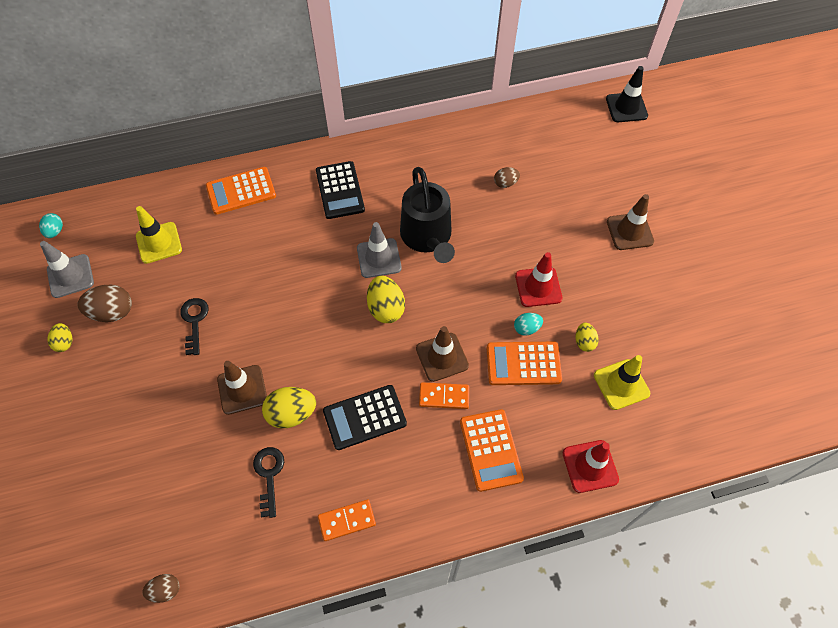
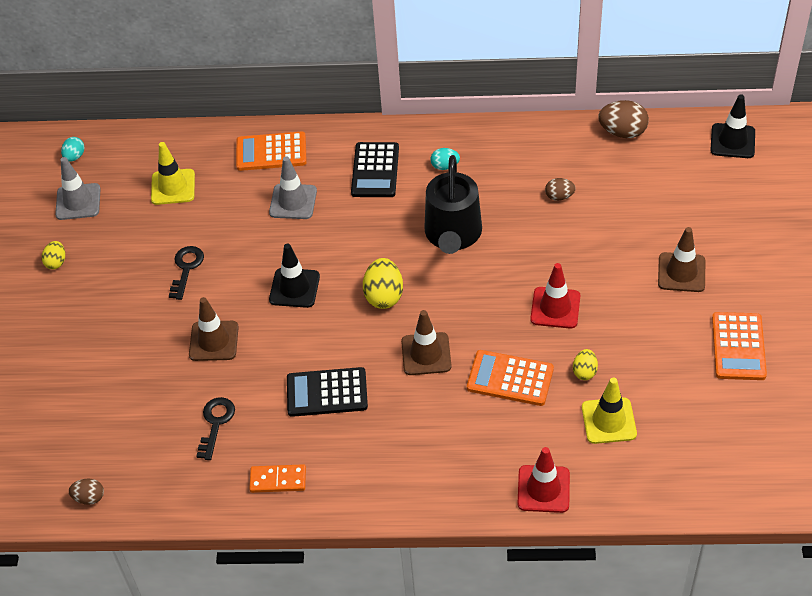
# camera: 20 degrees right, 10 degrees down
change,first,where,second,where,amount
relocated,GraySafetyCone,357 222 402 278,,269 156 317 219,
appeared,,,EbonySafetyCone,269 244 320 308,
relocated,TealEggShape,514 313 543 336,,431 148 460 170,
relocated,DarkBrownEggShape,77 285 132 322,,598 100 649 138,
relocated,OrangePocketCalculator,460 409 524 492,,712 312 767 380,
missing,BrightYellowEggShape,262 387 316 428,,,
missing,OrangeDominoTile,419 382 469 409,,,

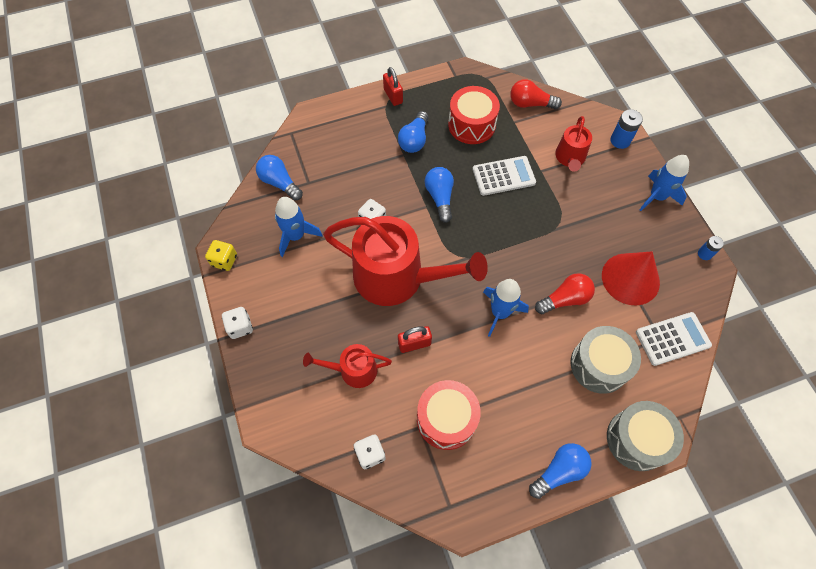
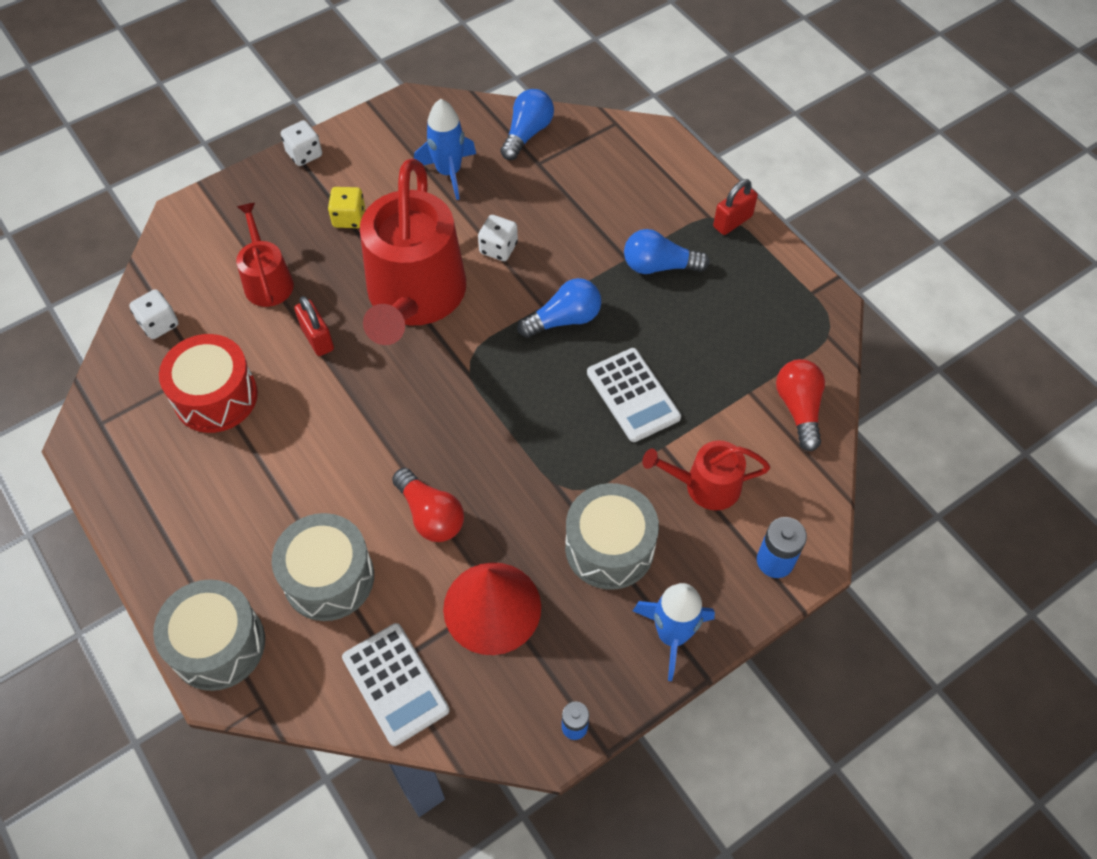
# camera: 75 degrees right, 5 degrees down
change,first,where,second,where,amount
relocated,BrightYellowGameDie,205 240 237 271,,328 187 365 228,
appeared,,,GrayDrum,565 483 659 590,
missing,RedDrum,448 86 500 144,,,
missing,RoyalBlueRocket,483 279 529 337,,,
missing,RoyalBlueLightbulb,529 443 592 499,,,

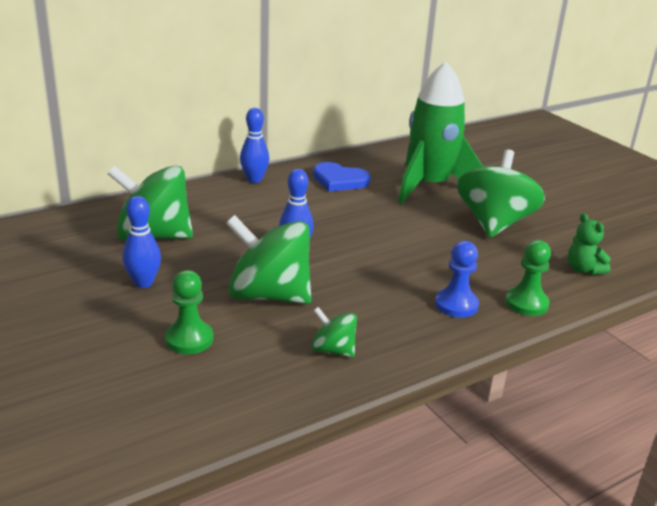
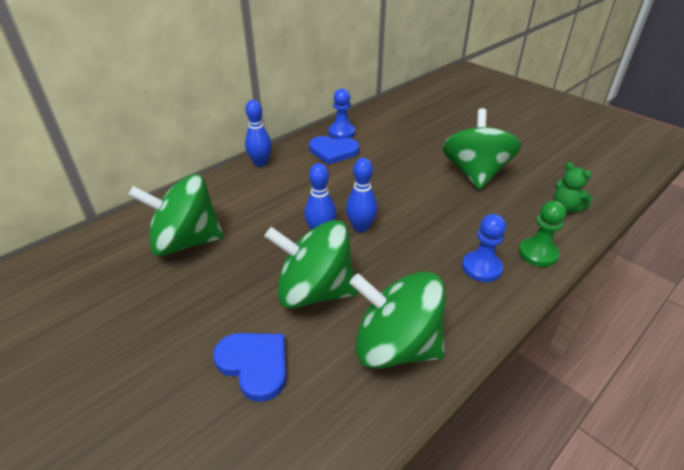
# camera: 10 degrees left, 10 degrees up
change,first,where,second,where,amount
exchanged,EmeraldGamePawn,165 270 213 354,RoyalBlueHeart,213 333 286 402,
appeared,,,RoyalBlueGamePawn,328 89 355 139,
relocated,RoyalBlueSkittle,123 196 161 288,,346 158 377 232,
size,EmeraldToyTop,312 307 357 358,,350 271 445 369,x2.04
missing,EmeraldRocket,398 61 483 204,,,

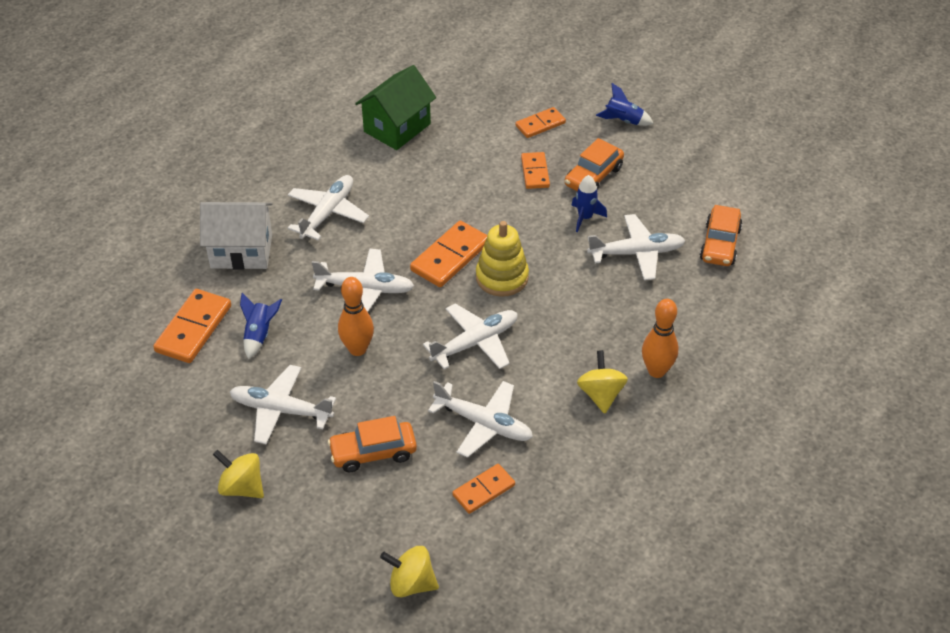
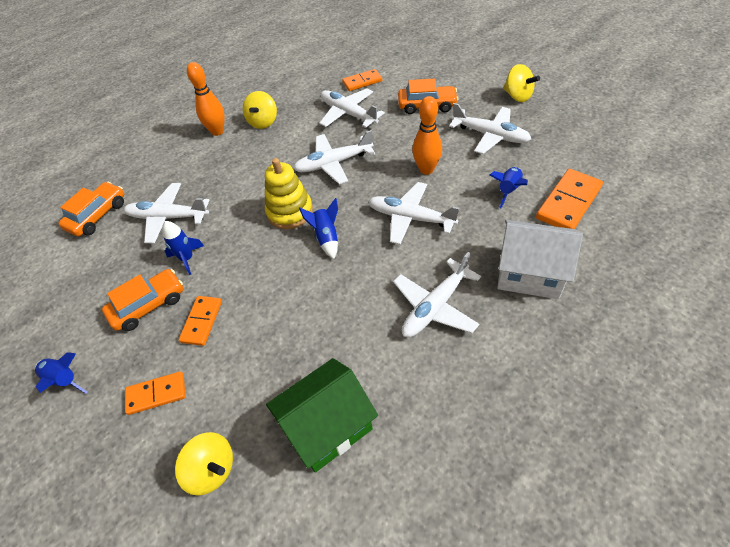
# camera: 160 degrees left, 5 degrees up
change,first,where,second,where,amount
relocated,BrightYellowToyTop,380 546 439 597,,175 432 233 496,
exchanged,OrangeDominoTile,410 221 487 287,RoyalBlueRocket,299 198 338 259,

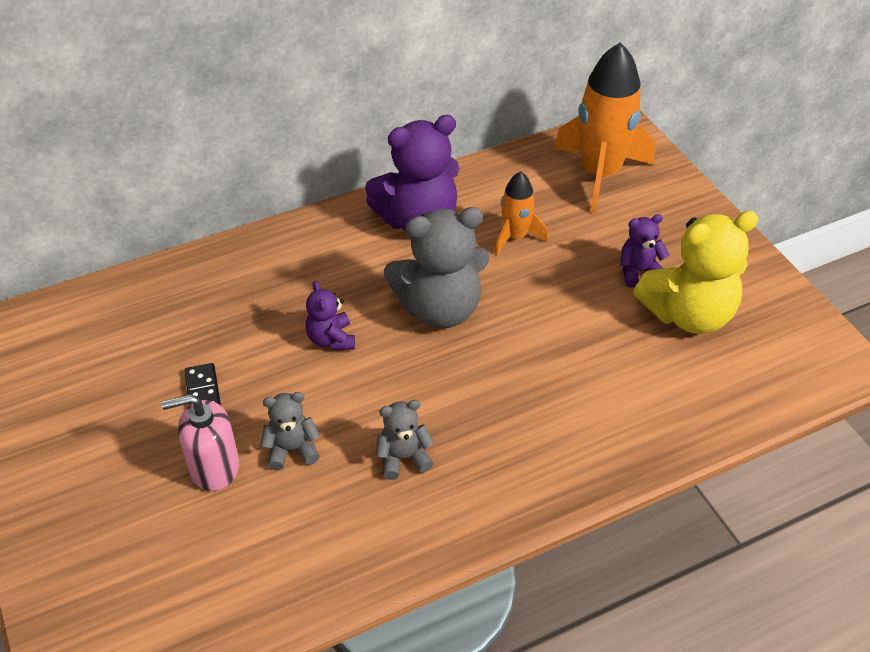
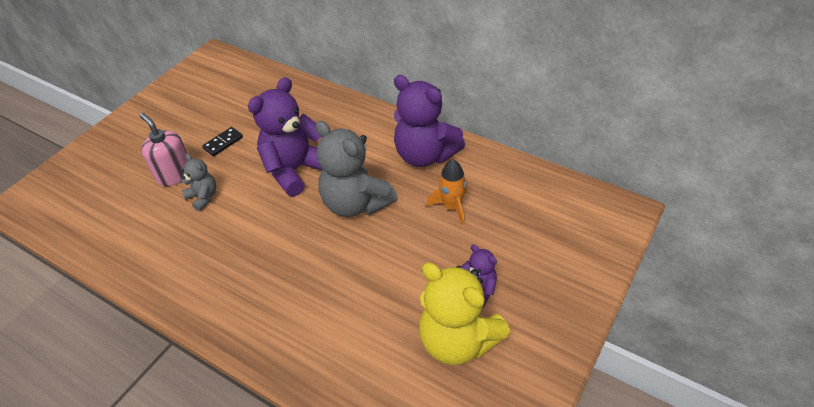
# camera: 60 degrees right, 0 degrees up
change,first,where,second,where,amount
size,PurpleTeddy,306 281 355 350,,248 77 323 196,x2.01
missing,GrayTeddy,376 400 435 480,,,
missing,OrangeRocket,553 42 656 213,,,

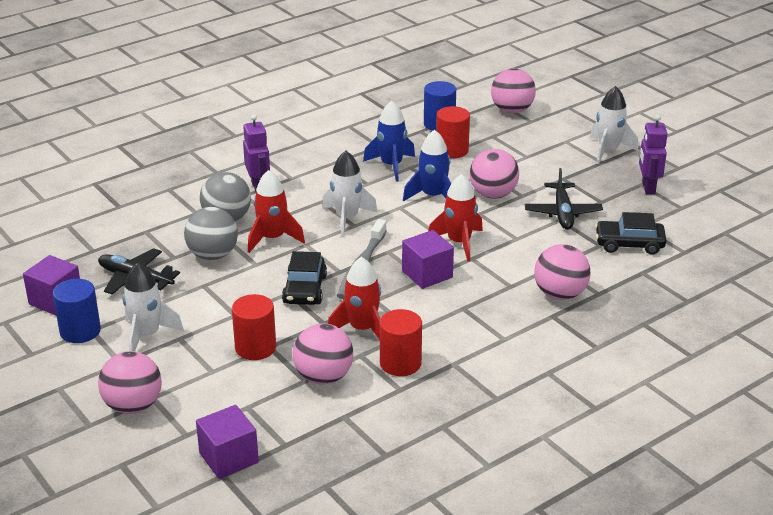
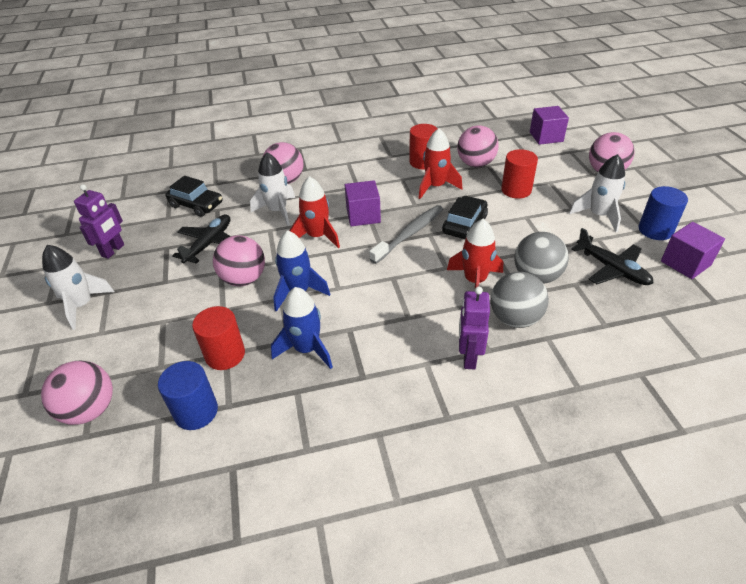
# camera: 155 degrees left, 10 degrees up
change,first,where,second,where,amount
relocated,SnowWhiteRocket,322 151 378 236,,250 152 295 226,

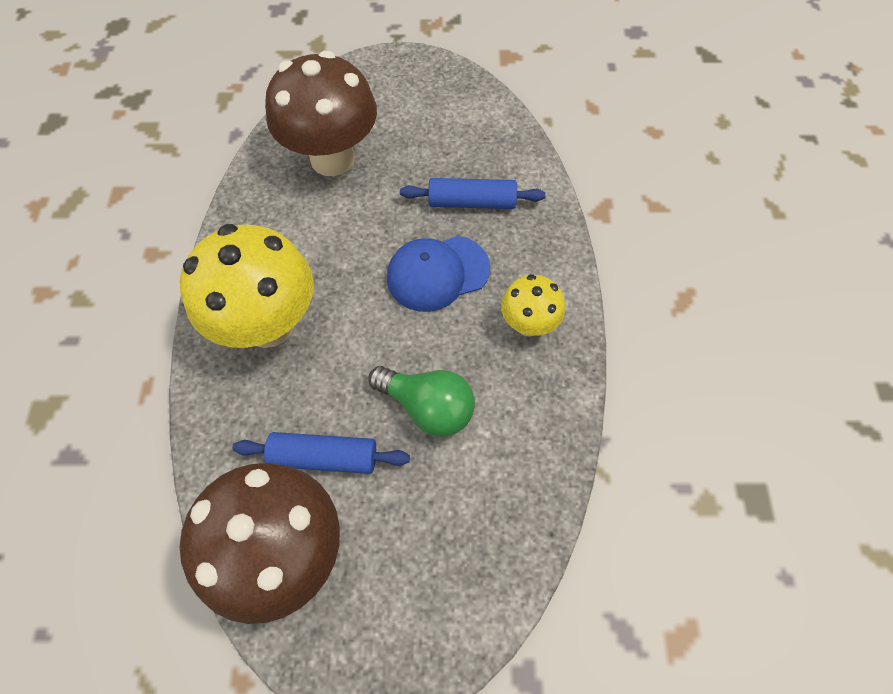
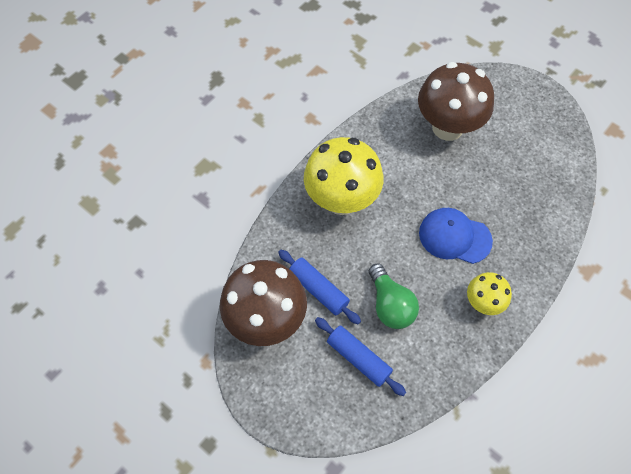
# camera: 40 degrees right, 0 degrees up
change,first,where,second,where,amount
relocated,RoyalBluePastryRoller,400 178 546 209,,315 317 406 396,

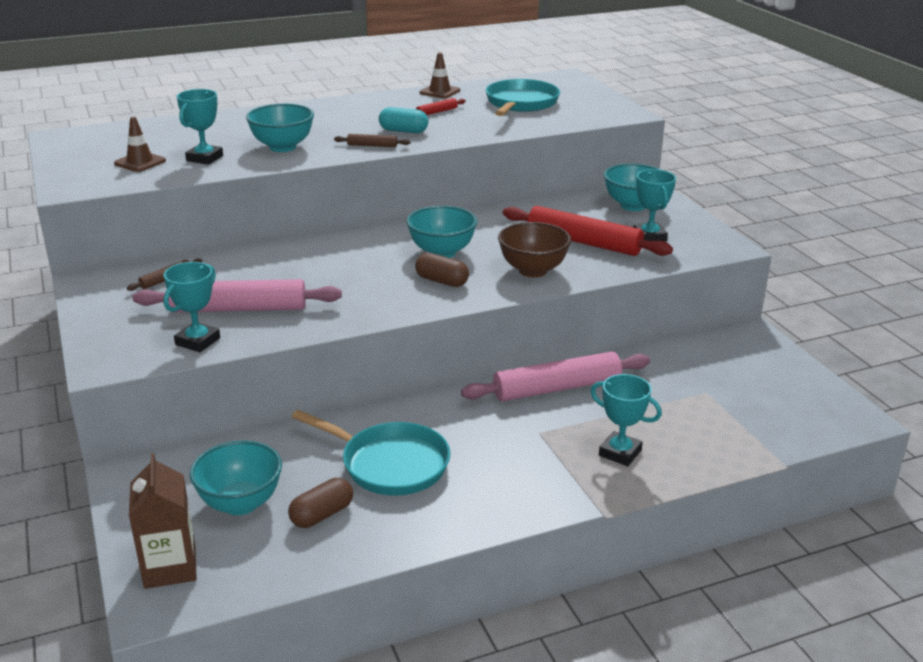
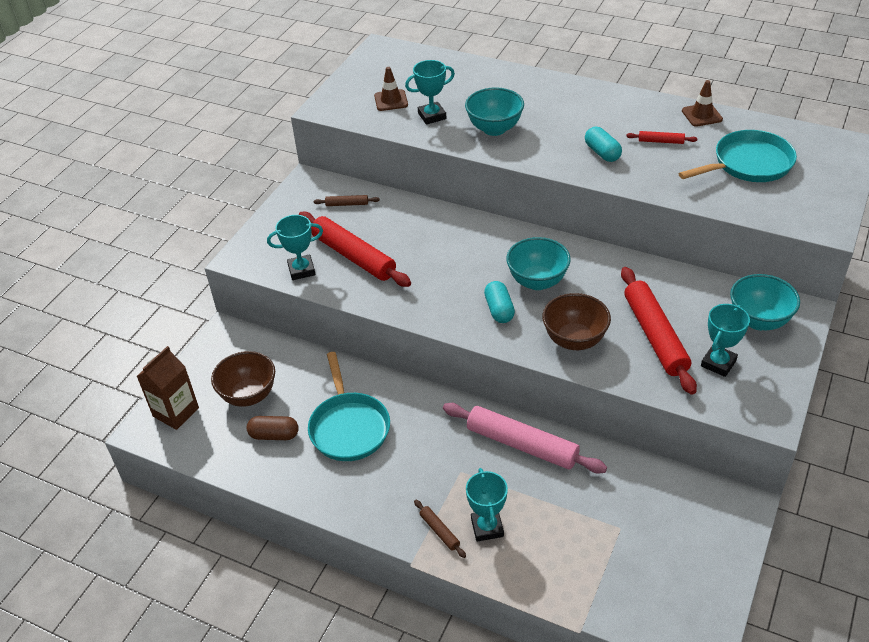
# camera: 50 degrees right, 15 degrees up
change,first,where,second,where,amount
colour,TealBowl,190 440 282 515,DarkBrownBowl,211 351 275 407,
colour,PinkPastryRoller,133 279 342 312,RedPastryRoller,298 212 411 287,
relocated,DarkBrownPastryRoller,334 134 410 147,,414 500 466 558,
colour,DarkBrownCapsule,415 253 469 287,TealCapsule,484 281 515 323,

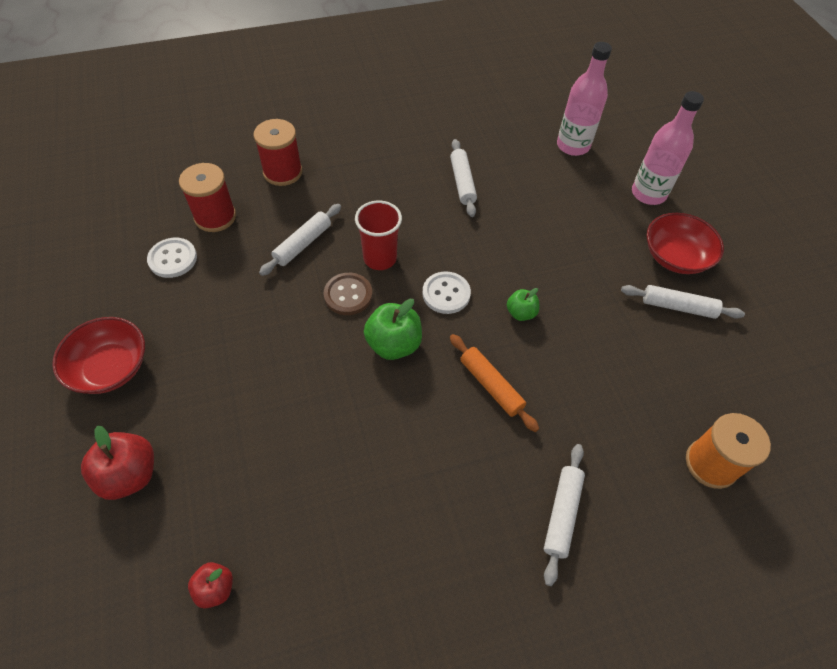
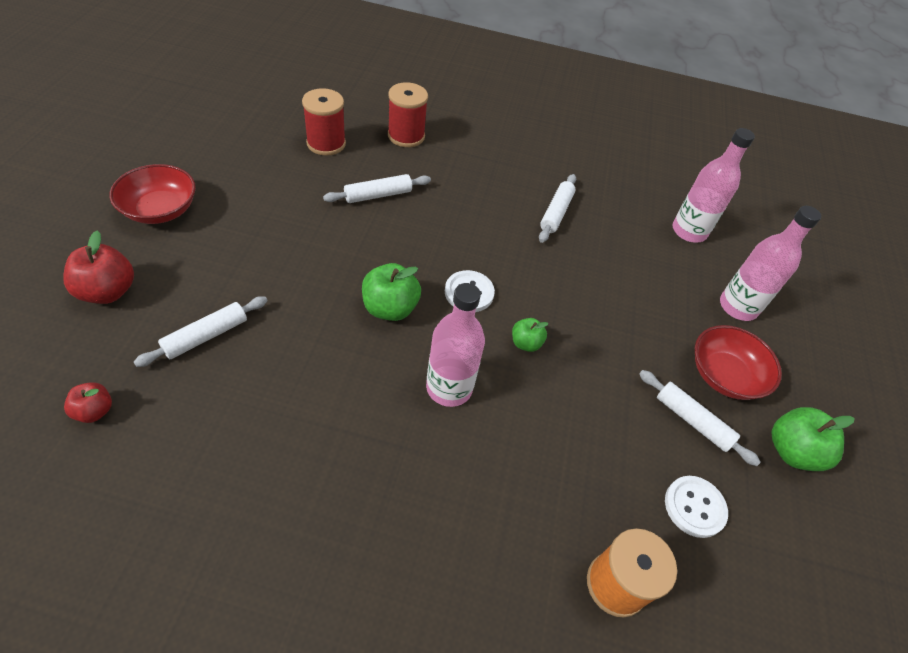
# camera: 25 degrees right, 5 degrees down
change,first,where,second,where,amount
relocated,SnowWhitePastryRoller,544 444 585 586,,134 296 268 367,
exchanged,OrangePastryRoller,450 334 539 432,PinkBottle,426 283 485 407,
relocated,SnowWhiteSewingButton,147 238 197 278,,665 476 728 538,
appeared,,,EmeraldApple,772 407 855 471,
missing,DarkBrownSewingButton,324 273 372 315,,,
missing,RedBeaker,355 200 402 270,,,

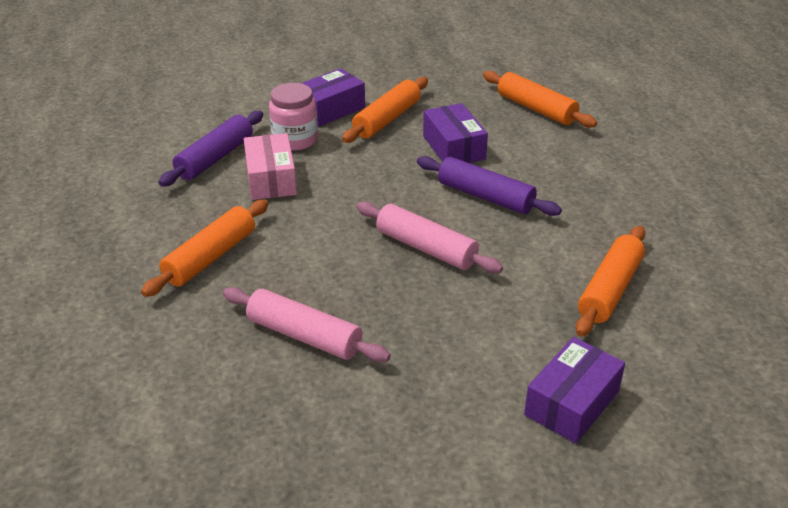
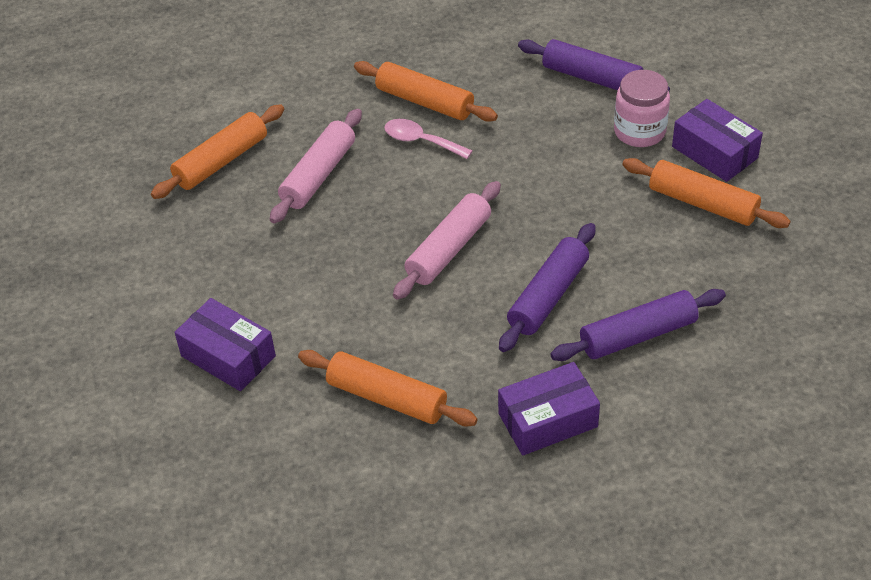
# camera: 90 degrees right, 10 degrees up
change,first,where,second,where,amount
relocated,OrangePastryRoller,483 71 597 128,,151 104 284 199,
appeared,,,PinkSpoon,384 119 472 159,
relocated,PurplePackage,423 103 488 163,,498 362 600 455,
appeared,,,PurplePastryRoller,550 289 726 361,
missing,PinkPackage,244 133 297 200,,,

